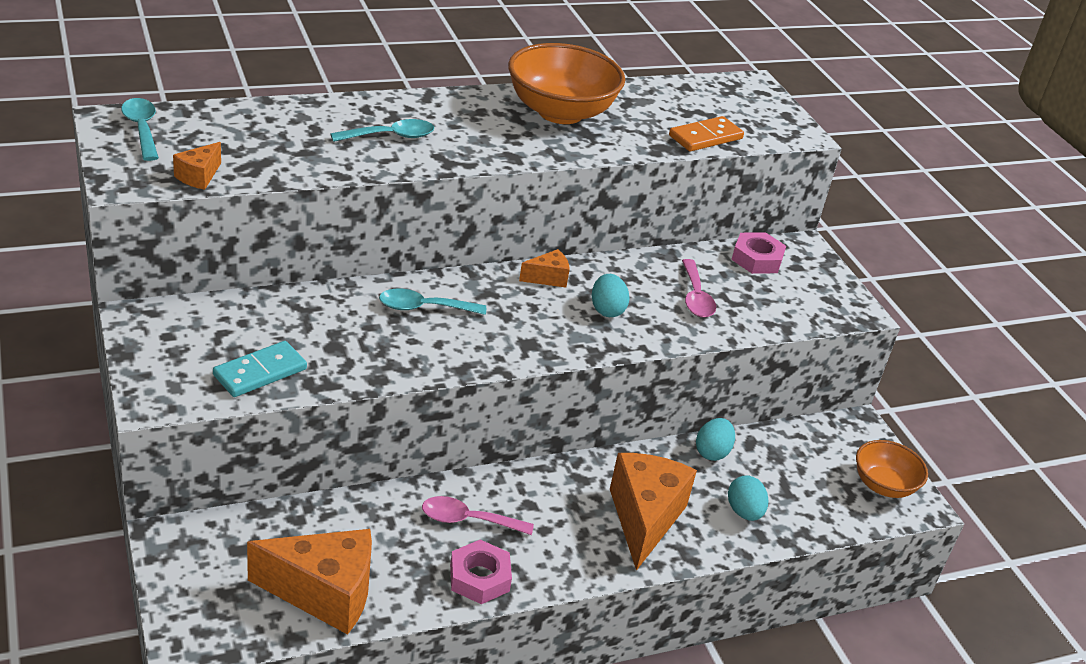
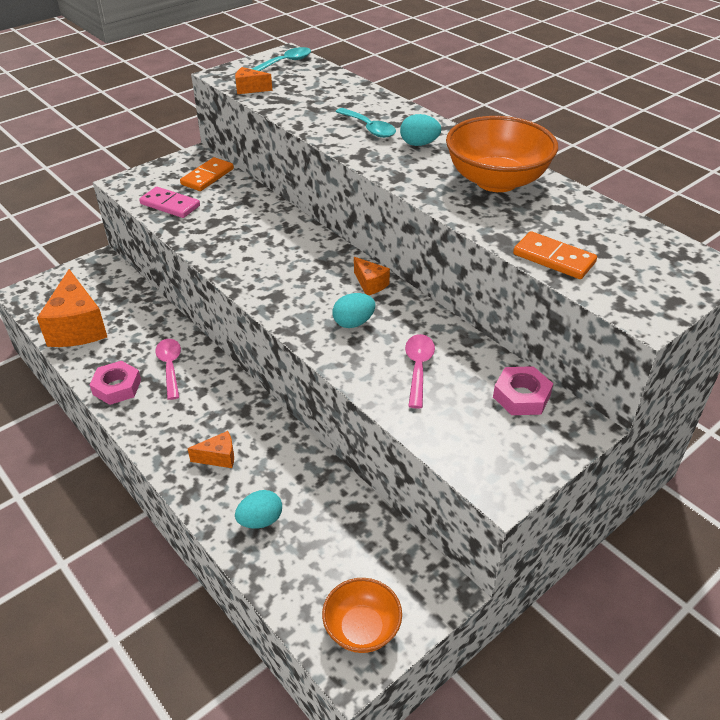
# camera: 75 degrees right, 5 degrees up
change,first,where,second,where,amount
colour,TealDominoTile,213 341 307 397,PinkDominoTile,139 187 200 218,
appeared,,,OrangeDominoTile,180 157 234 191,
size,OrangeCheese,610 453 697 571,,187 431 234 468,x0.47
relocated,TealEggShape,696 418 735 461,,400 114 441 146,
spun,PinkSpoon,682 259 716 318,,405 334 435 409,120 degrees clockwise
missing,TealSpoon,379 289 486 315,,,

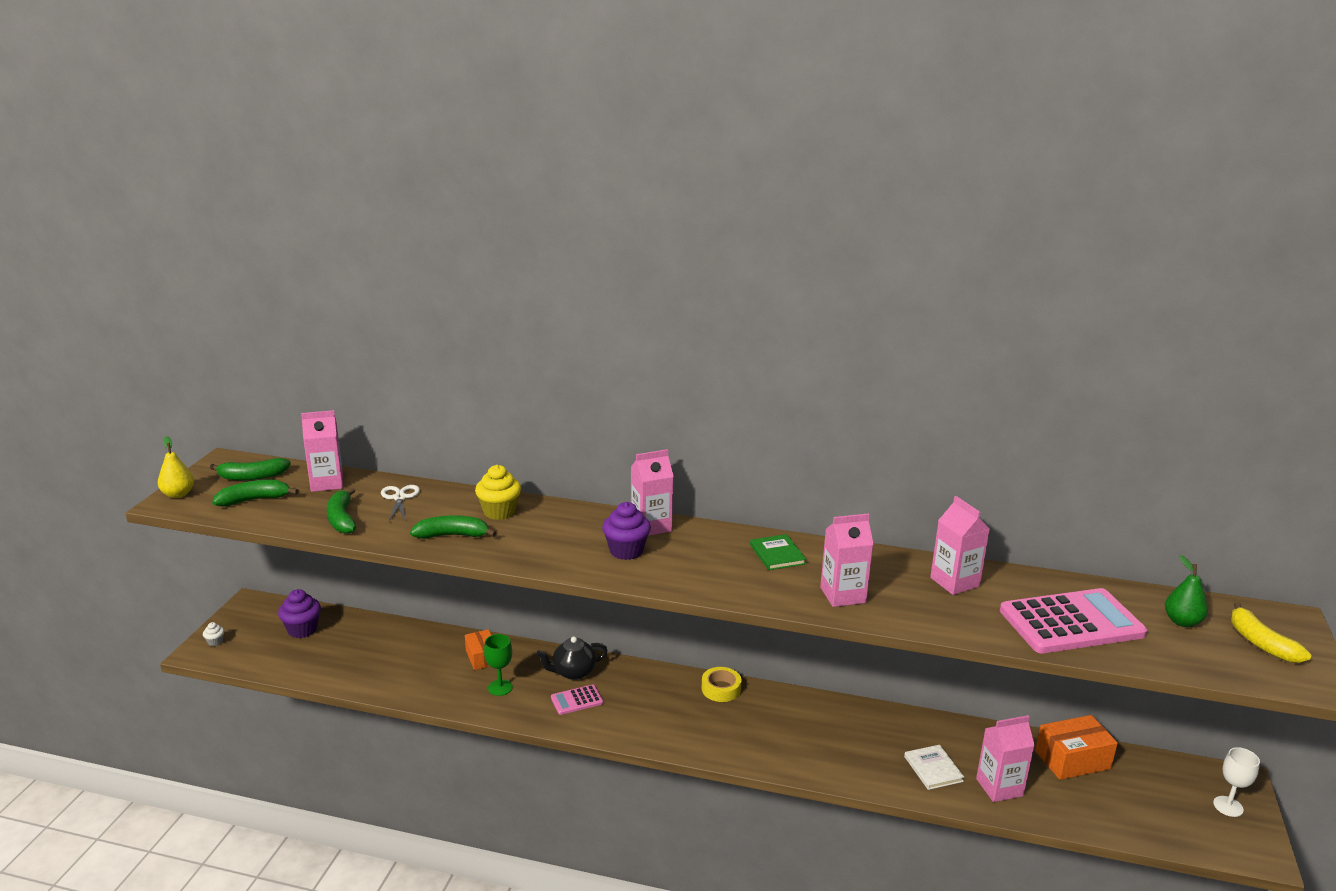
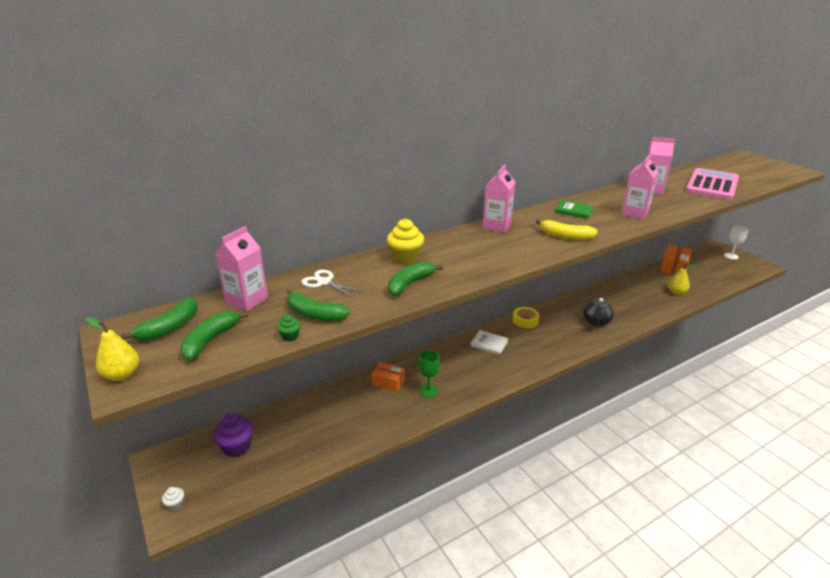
# camera: 45 degrees left, 5 degrees up
change,first,where,second,where,amount
appeared,,,EmeraldMuffin,277 314 300 342,
relocated,SnowWhiteBook,904 745 965 790,,470 330 509 355,
relocated,BrightYellowBananaFruit,1231 602 1311 663,,536 219 598 240,
relocated,EbonyChinaTeapot,536 636 608 680,,583 297 614 327,
exchanged,PinkCarton,976 715 1035 802,BrightYellowToyPear,668 263 696 295,
missing,PinkPocketCalculator,551 684 603 715,,,
missing,PurpleMuffin,602 502 651 560,,,
missing,EmeraldToyPear,1165 555 1208 627,,,

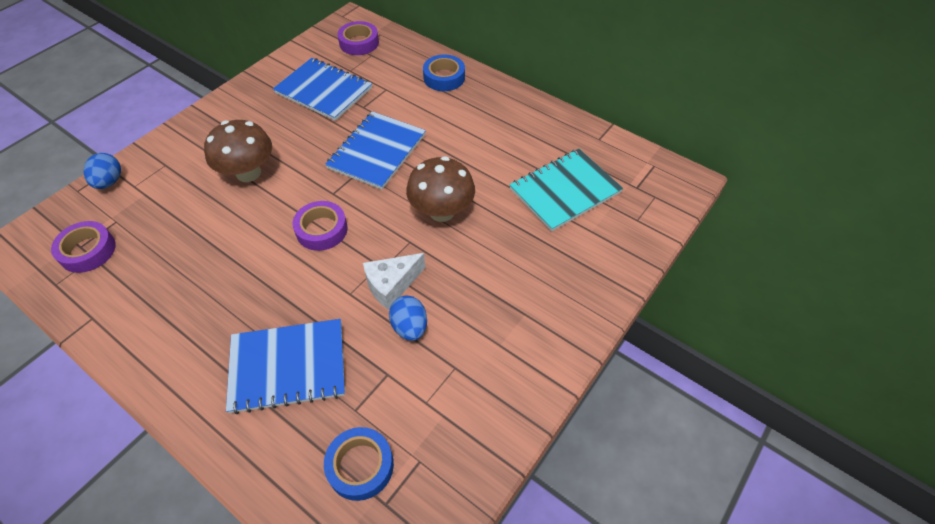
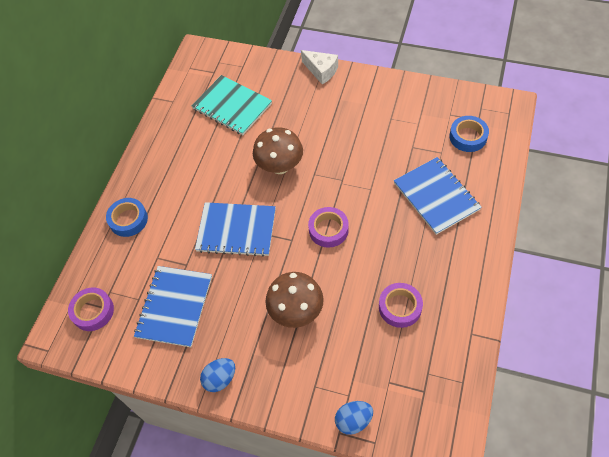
# camera: 105 degrees left, 5 degrees up
change,first,where,second,where,amount
relocated,RoyalBlueEggShape,389 296 427 341,,200 358 235 392,
relocated,SnowWhiteCheese,363 253 425 310,,301 50 338 84,
relocated,PurpleTape,51 221 116 273,,379 283 423 328,

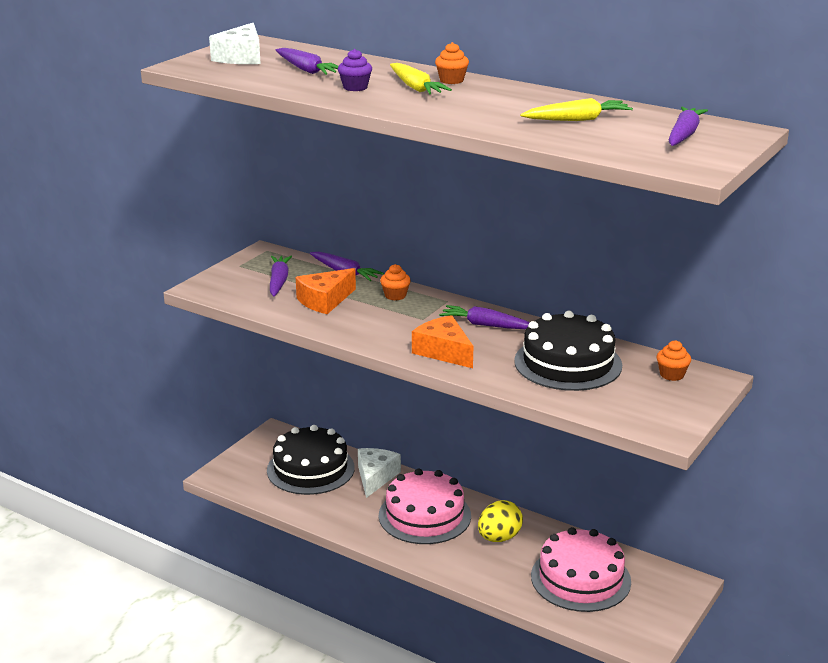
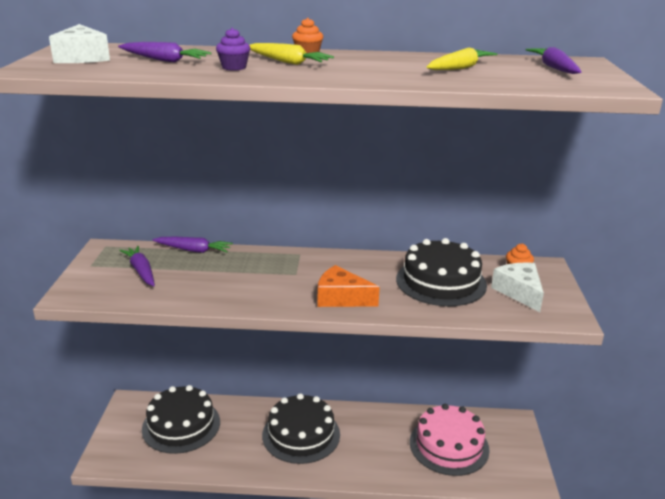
# camera: 30 degrees left, 0 degrees up
change,first,where,second,where,amount
colour,PinkLayerCake,379 469 471 544,EbonyLayerCake,262 393 340 464,
relocated,SnowWhiteCheese,358 448 401 498,,491 262 544 312,
missing,OrangeCheese,296 268 356 314,,,
missing,OrangeMuffin,380 264 411 301,,,
missing,PurpleToyCarrot,439 305 530 329,,,
missing,BrightYellowEggShape,478 500 523 542,,,

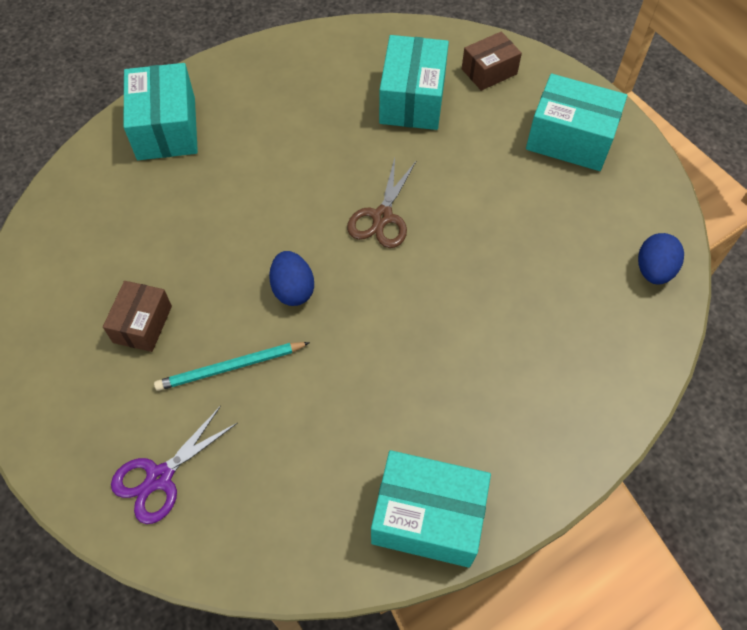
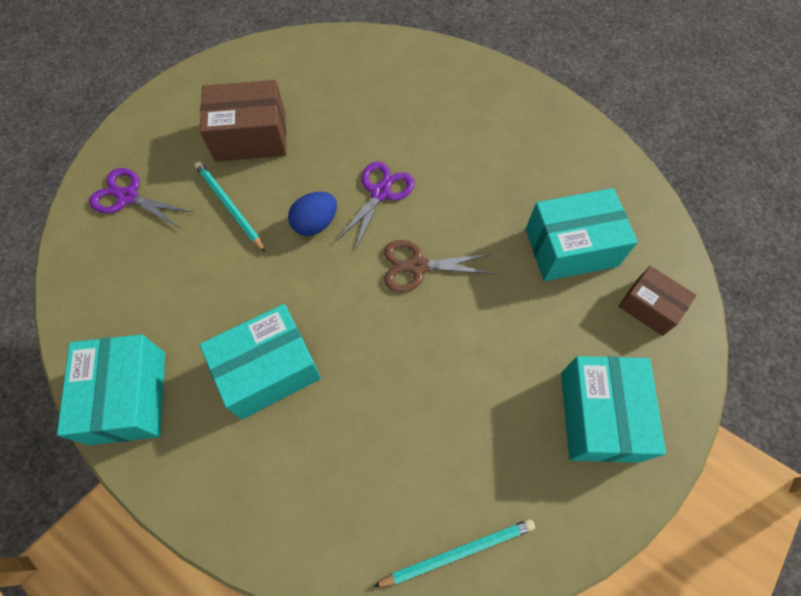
# camera: 70 degrees right, 5 degrees up
change,first,where,second,where,amount
size,DarkBrownPackage,103 281 172 352,,200 80 286 162,x1.63
relocated,TealPackage,123 63 198 160,,200 304 321 419,
appeared,,,PurpleScissors,335 162 415 251,
exchanged,RoyalBlueEggShape,638 233 684 285,TealPencil,373 519 535 587,

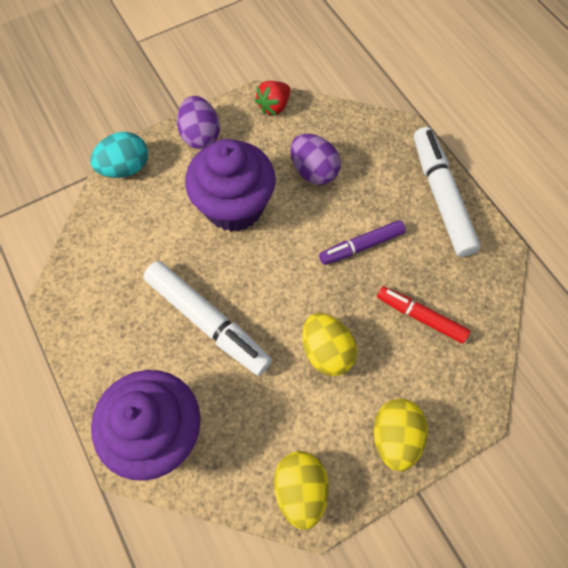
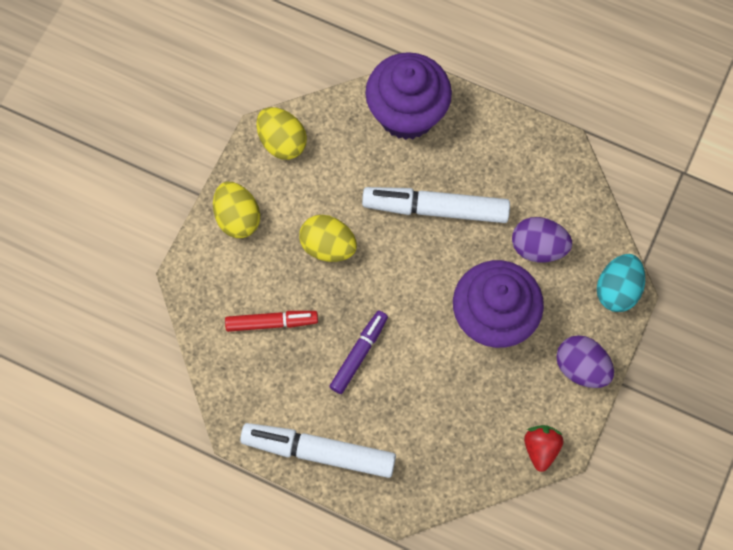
# camera: 145 degrees right, 5 degrees up
change,first,where,second,where,amount
spun,SnowWhiteMarker,414 127 481 257,,240 423 396 478,150 degrees clockwise
relocated,PurpleEggShape,291 134 341 185,,512 217 572 262,

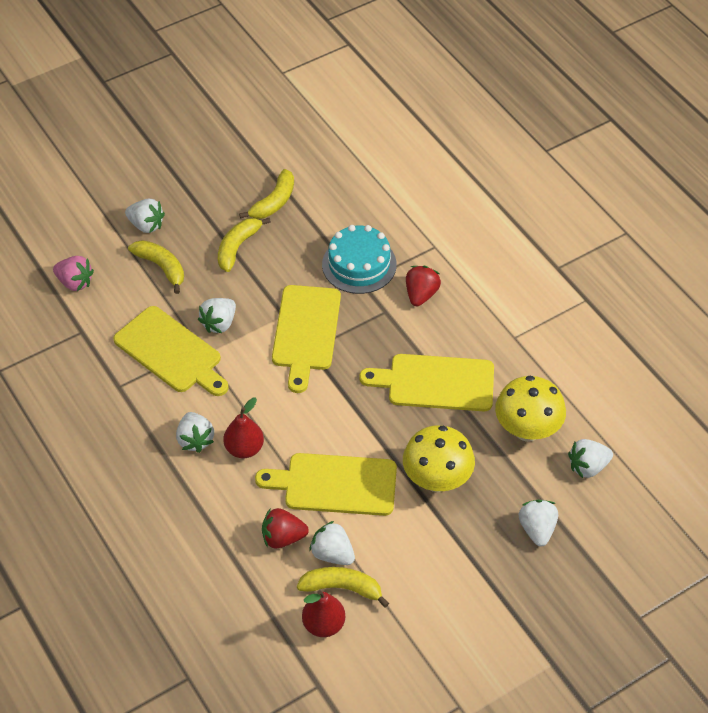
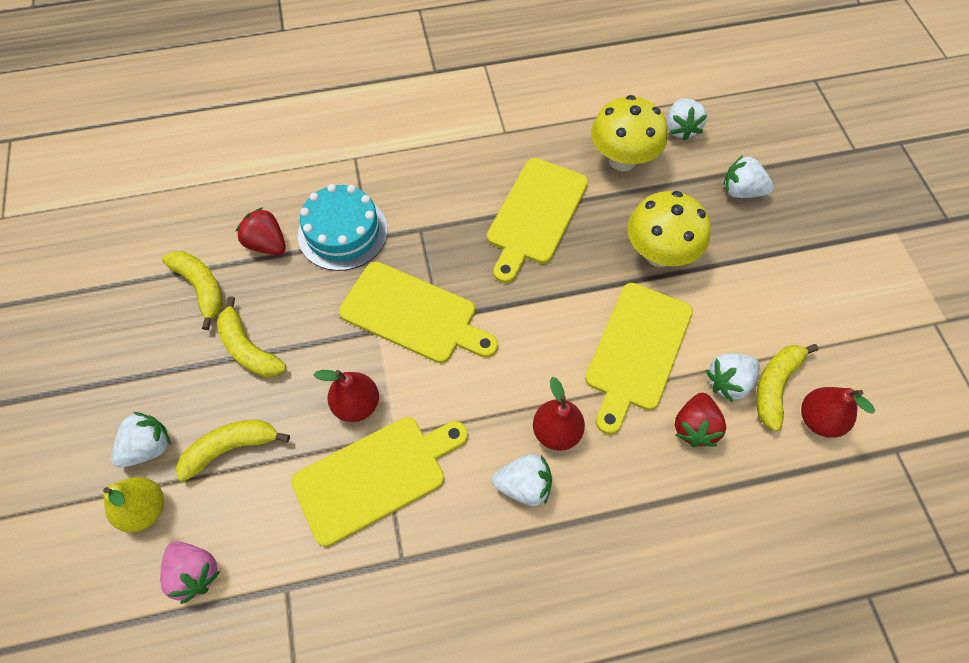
# camera: 70 degrees left, 10 degrees up
change,first,where,second,where,amount
appeared,,,BrightYellowToyPear,103 477 164 533,
spun,PinkStrawberry,53 256 94 291,,160 542 220 604,90 degrees clockwise
relocated,RedStrawberry,406 266 441 306,,236 207 286 255,
exchanged,SnowWhiteStrawberry,198 298 236 333,RedToyPear,314 370 379 422,

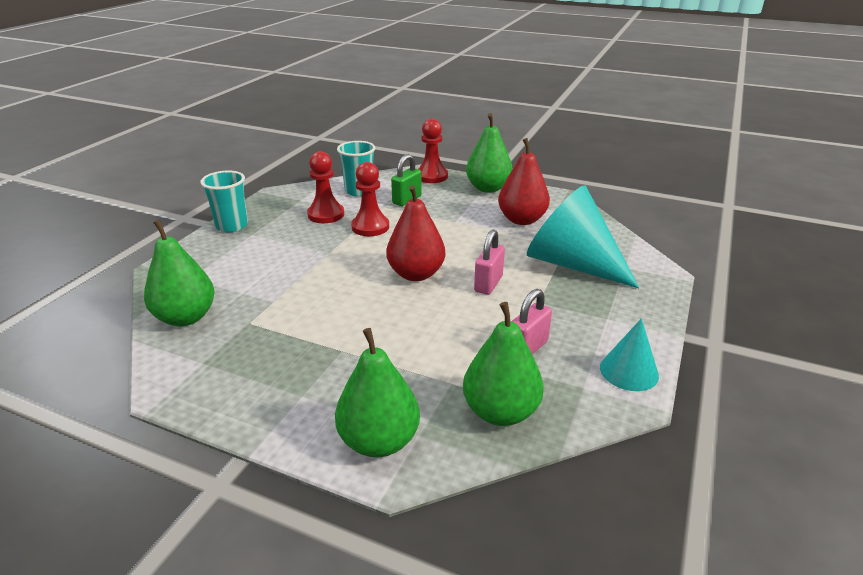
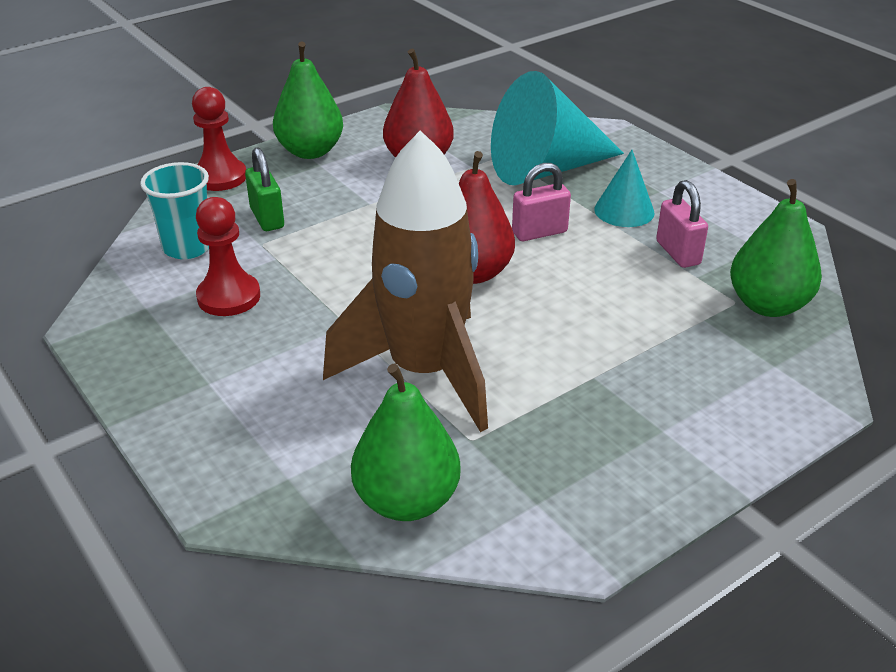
# camera: 60 degrees left, 5 degrees up
change,first,where,second,where,amount
appeared,,,DarkBrownRocket,323 130 488 432,
spun,PinkPadlock,474 230 505 295,,512 163 571 241,75 degrees counterclockwise
relocated,TealConeShape,600 318 659 391,,594 150 655 227,
missing,TealBeaker,200 170 248 232,,,
missing,EmeraldToyPear,335 328 420 457,,,
missing,RedGamePawn,351 162 389 236,,,

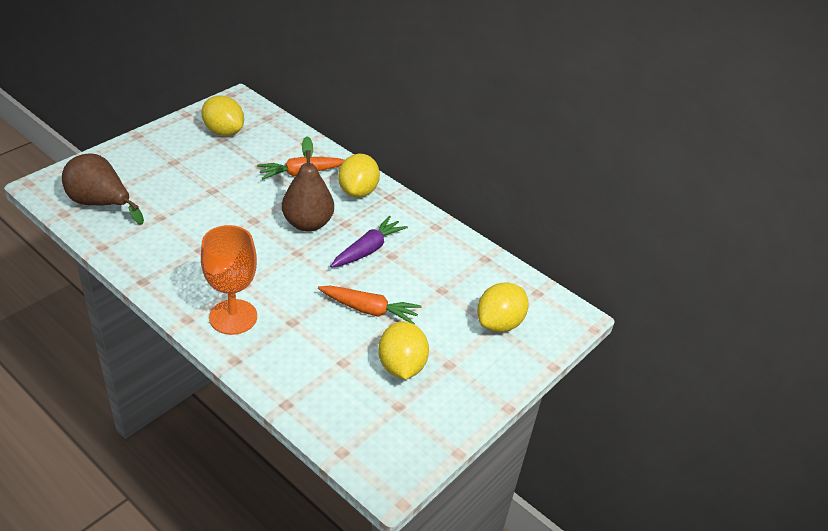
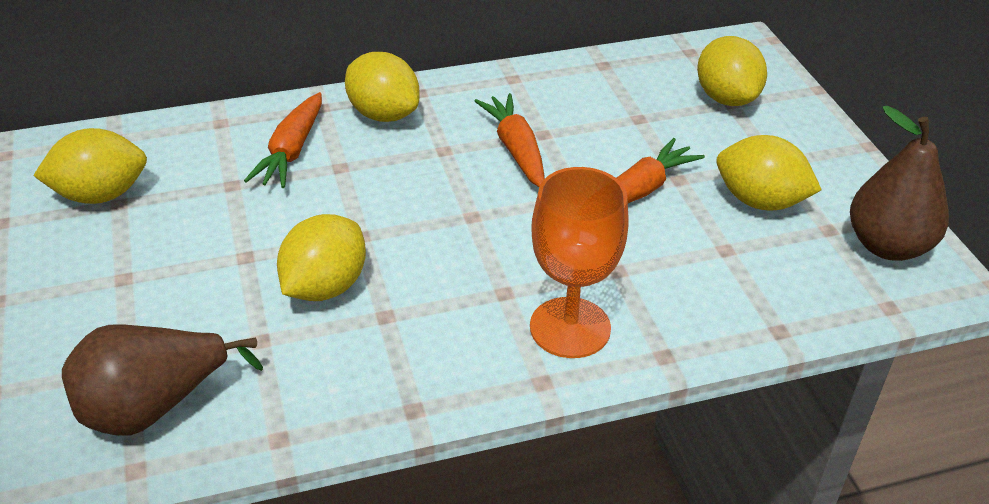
# camera: 55 degrees left, 0 degrees up
change,first,where,second,where,amount
appeared,,,BrightYellowLemon,277 214 366 301,
colour,PurpleToyCarrot,330 216 408 268,OrangeToyCarrot,475 93 545 187,
relocated,DarkBrownToyPear,282 137 334 232,,850 106 949 261,

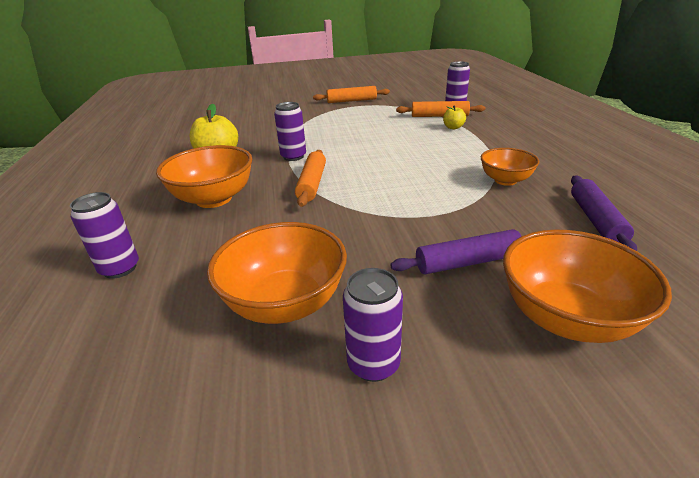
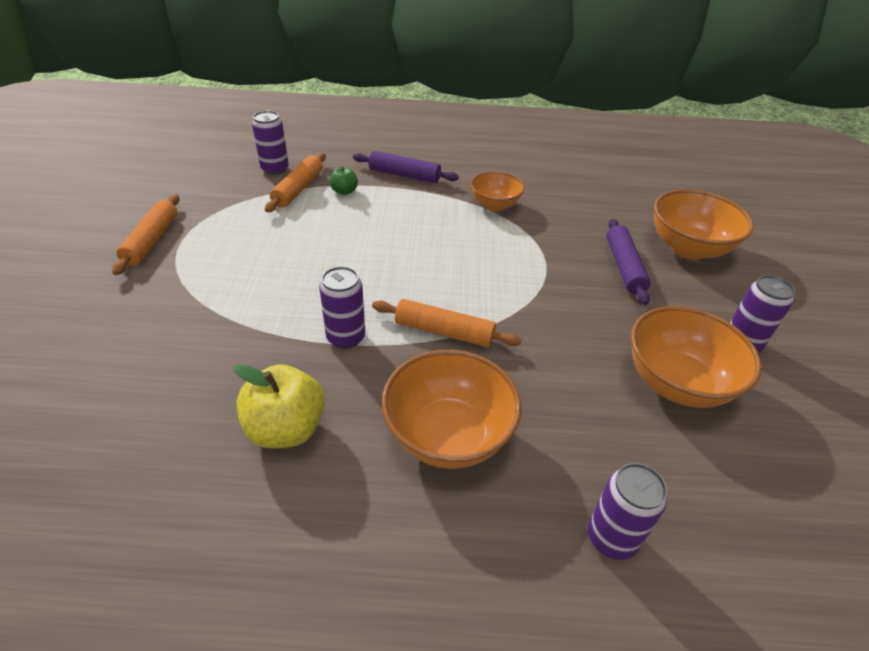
# camera: 80 degrees left, 10 degrees up
change,first,where,second,where,amount
colour,BrightYellowApple,443 105 466 129,EmeraldApple,329 167 358 195,
relocated,PurplePastryRoller,571 176 637 251,,353 151 459 183,

